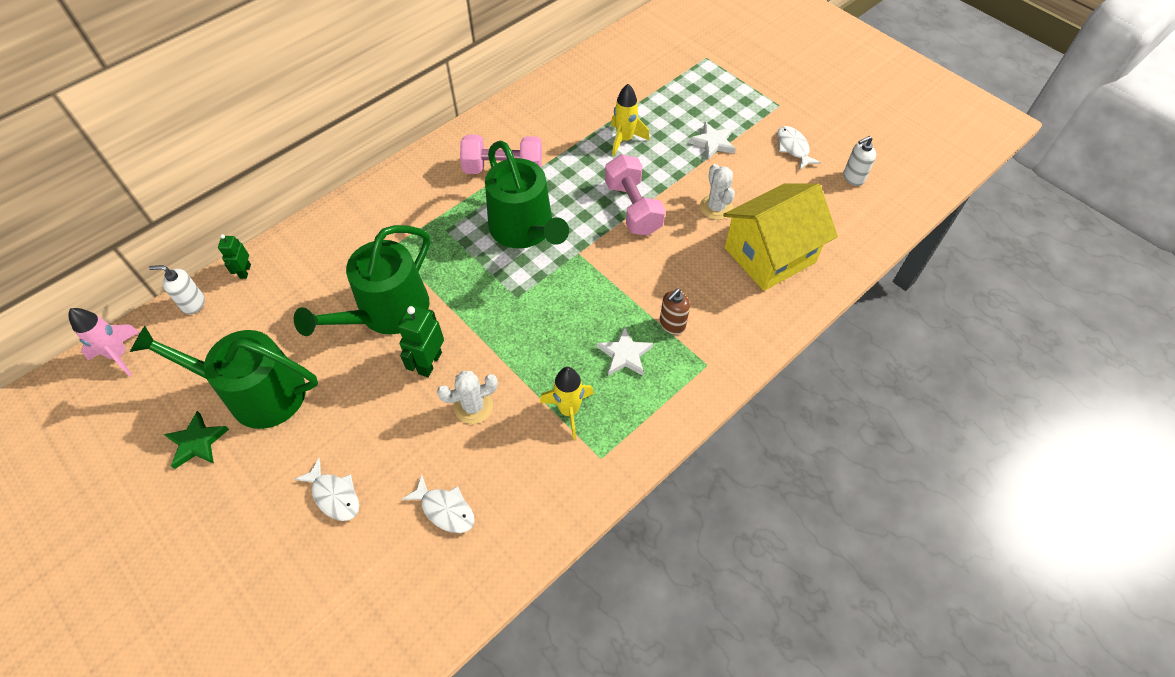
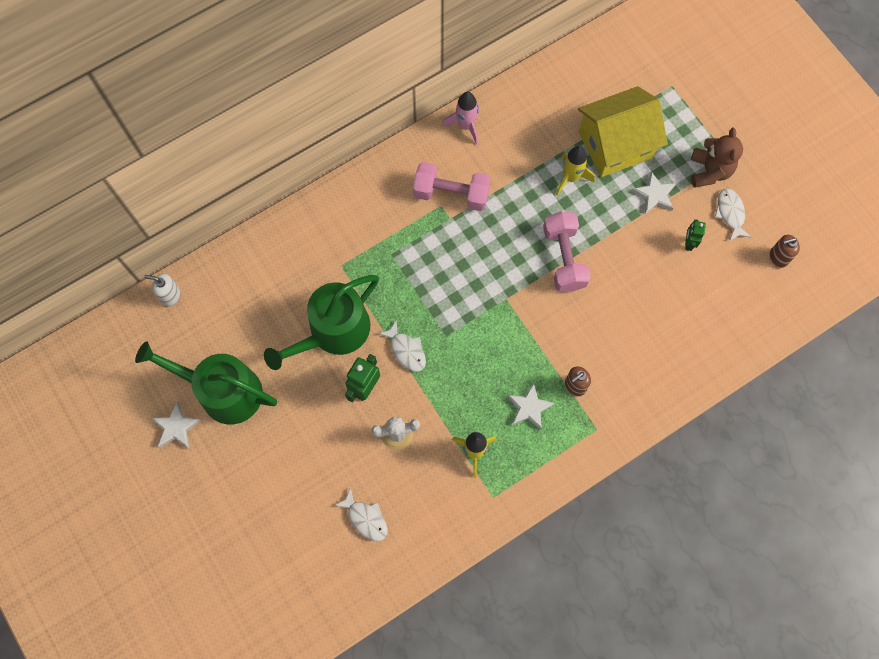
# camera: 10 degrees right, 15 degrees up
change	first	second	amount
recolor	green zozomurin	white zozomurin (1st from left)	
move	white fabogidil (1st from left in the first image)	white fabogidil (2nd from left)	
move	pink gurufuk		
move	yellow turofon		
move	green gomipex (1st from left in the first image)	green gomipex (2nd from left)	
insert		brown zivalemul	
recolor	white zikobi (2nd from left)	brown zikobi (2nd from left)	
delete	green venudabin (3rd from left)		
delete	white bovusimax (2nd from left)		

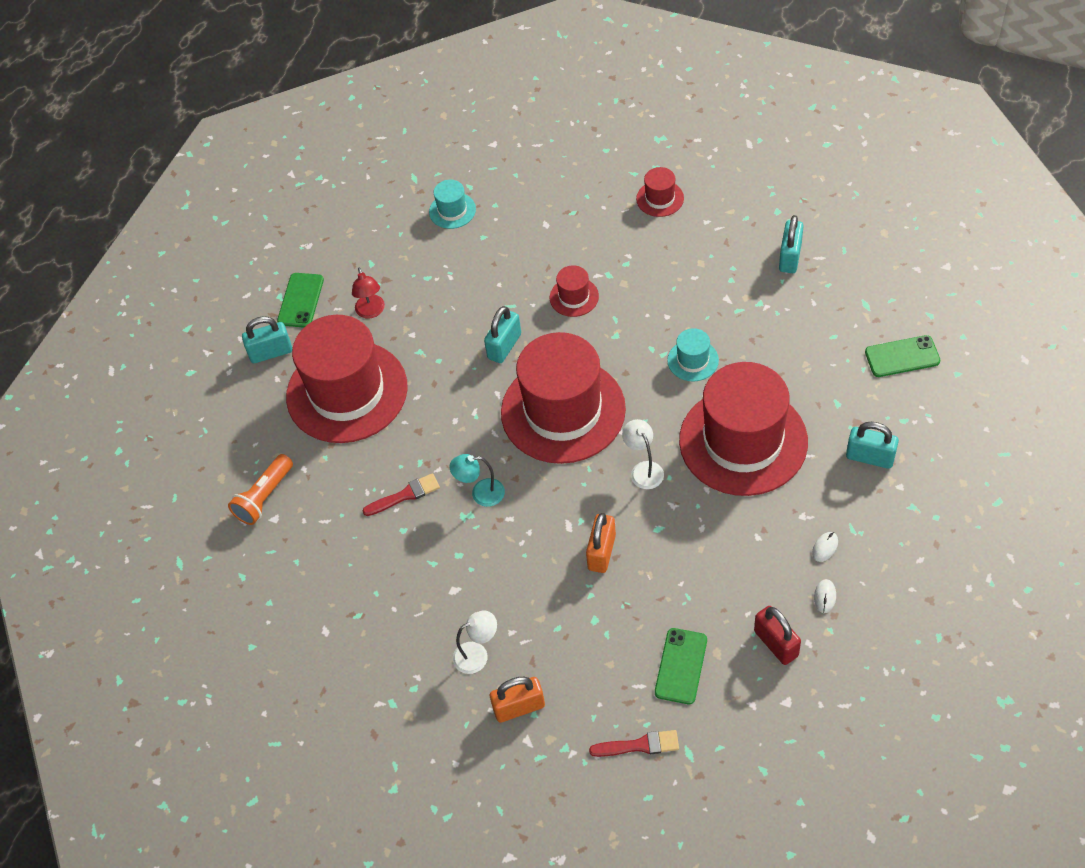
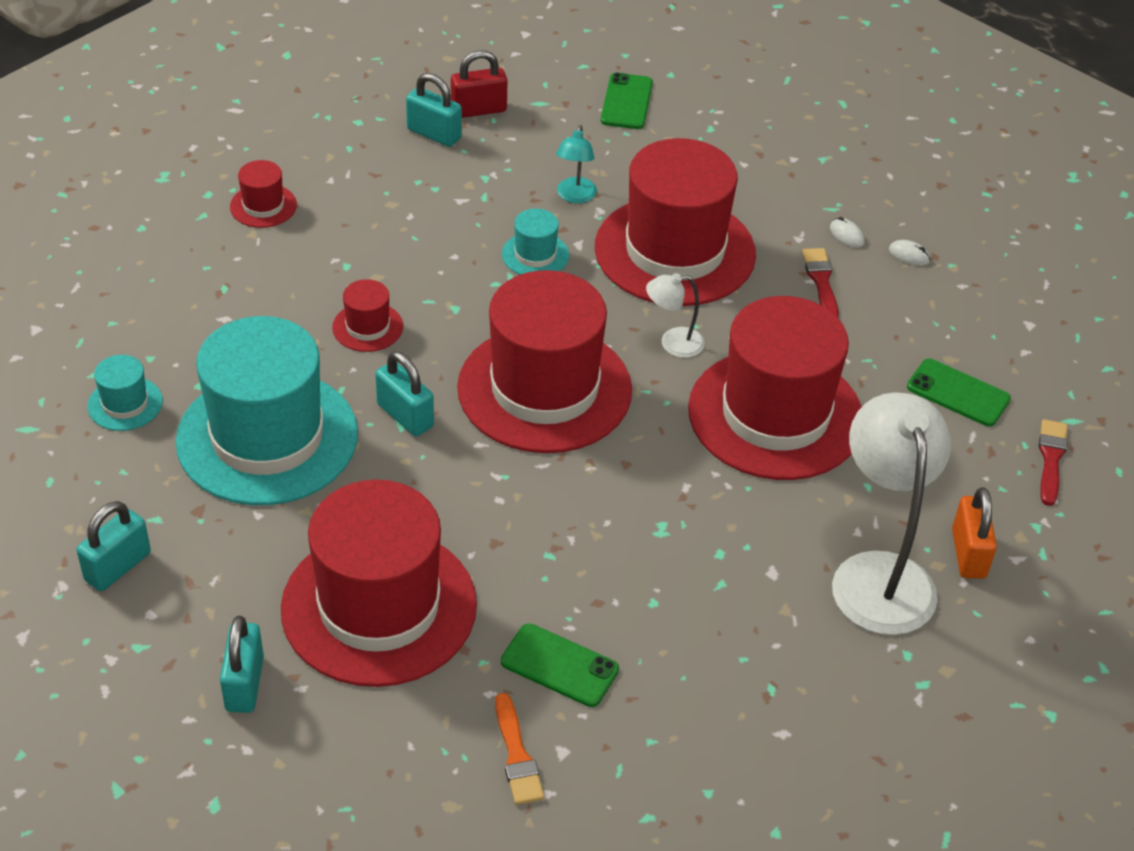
# camera: 80 degrees left, 10 degrees down
change	first	second	amount
move	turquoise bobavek (4th from left in the first image)	turquoise bobavek (1st from left)	
insert		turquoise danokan (2nd from left)	
move	red bobavek		
replace	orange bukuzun	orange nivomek	
move	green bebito (1st from left)		
move	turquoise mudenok		
replace	orange bobavek (2nd from left)	red danokan (6th from left)	
move	red nivomek (1st from left)		
resize	white mudenok (1st from left in the first image)	white mudenok (2nd from left)	x2.15
delete	red mudenok		

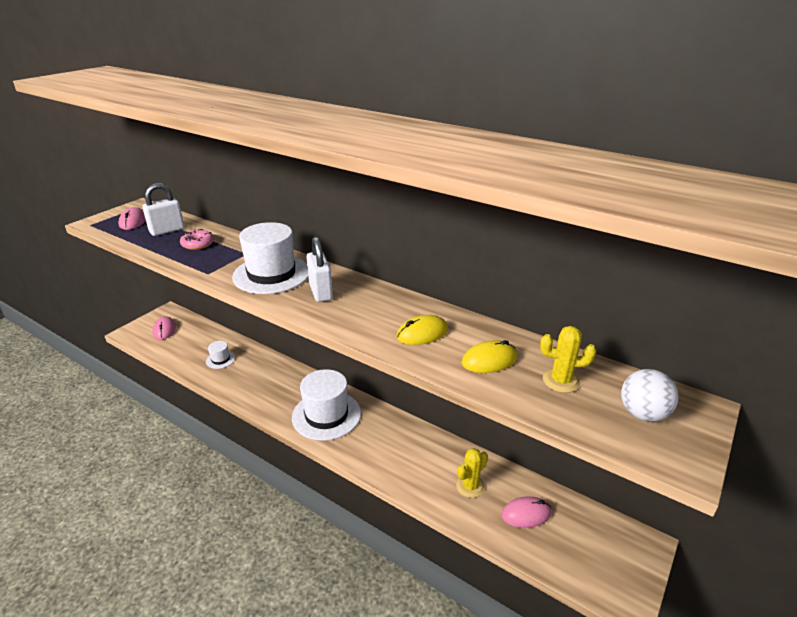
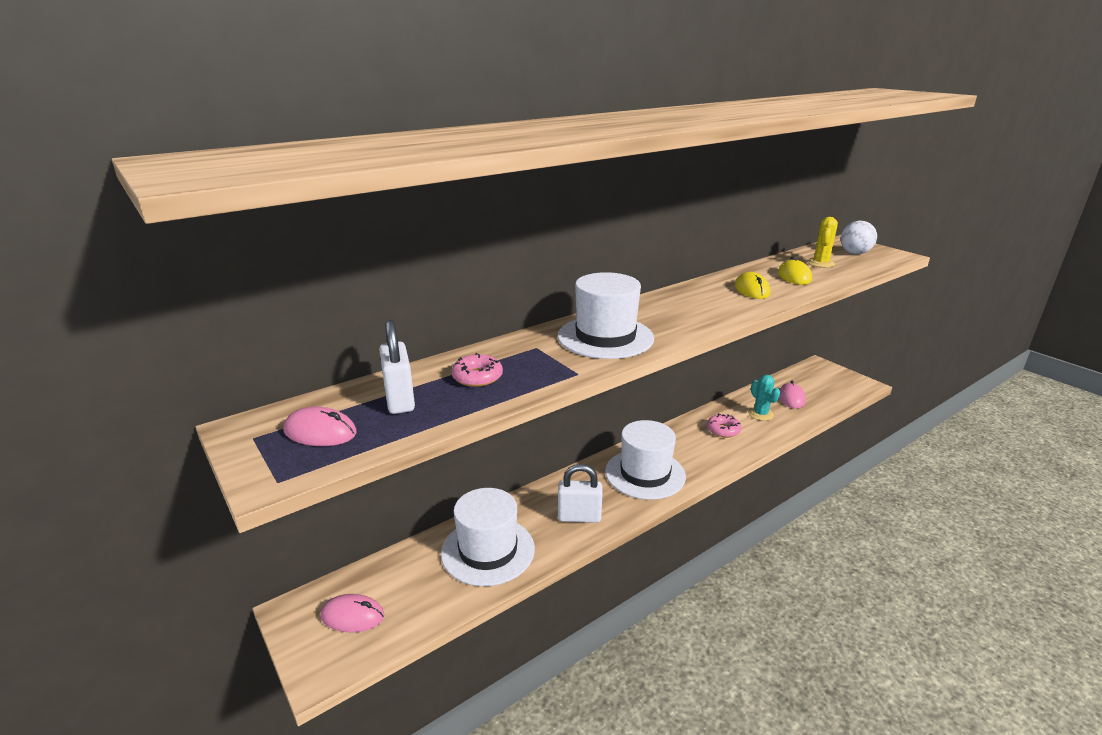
# camera: 70 degrees left, 5 degrees down
change	first	second	amount
resize	white danokan (1st from left)		x2.12
move	white bobavek (2nd from left)		
insert		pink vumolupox (2nd from left)	
recolor	yellow bovusimax (1st from left)	turquoise bovusimax	

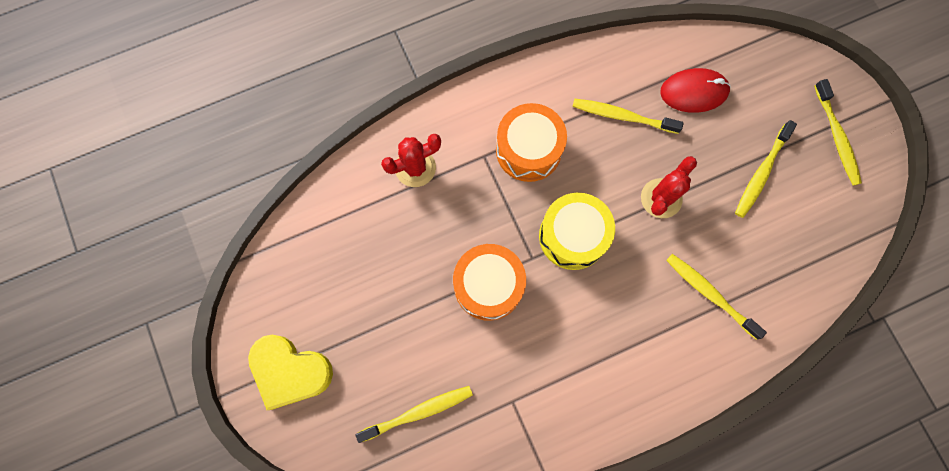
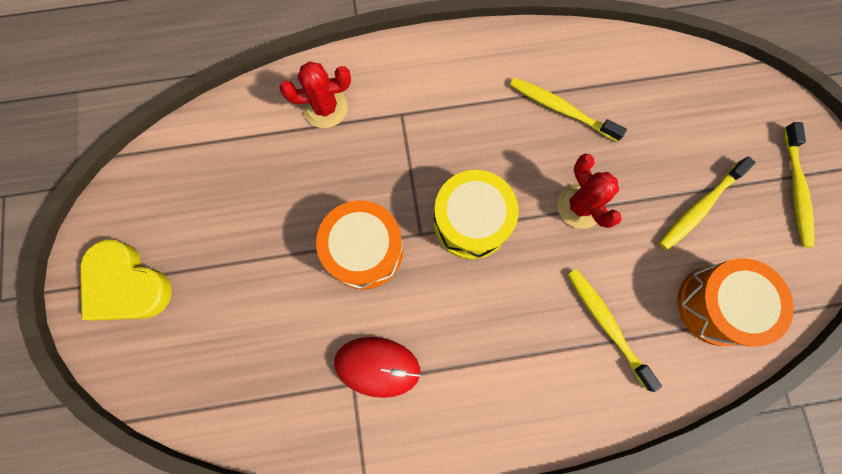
# camera: 15 degrees right, 0 degrees up
change	first	second	amount
move	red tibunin		
rotate	red bovusimax (2nd from left)		75 degrees counterclockwise
move	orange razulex (2nd from left)		
delete	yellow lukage (1st from left)		

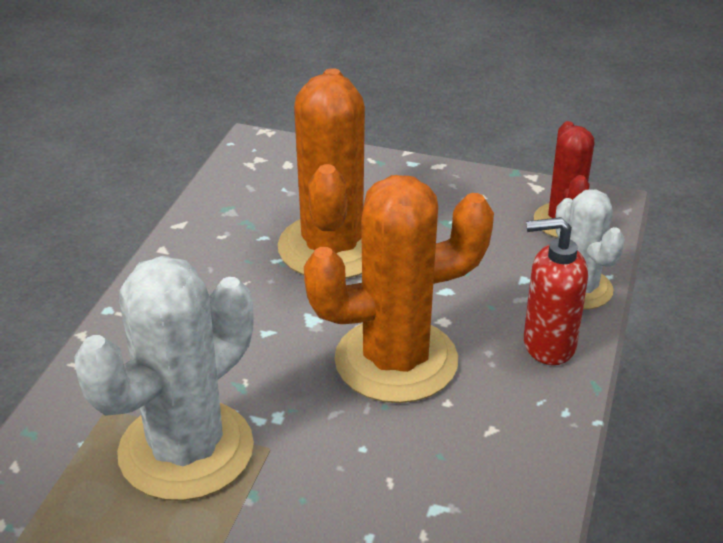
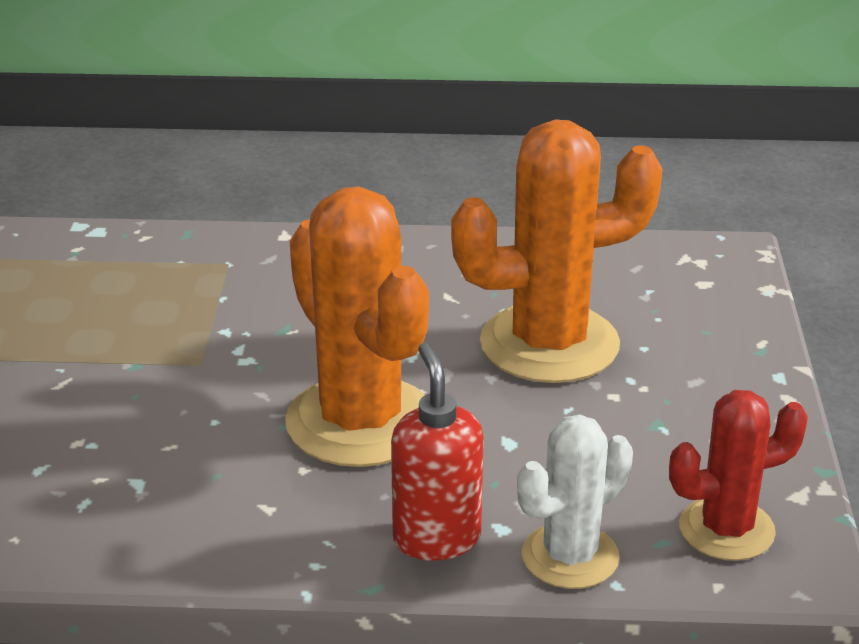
# camera: 75 degrees right, 5 degrees down
change	first	second	amount
delete	white bovusimax (1st from left)		

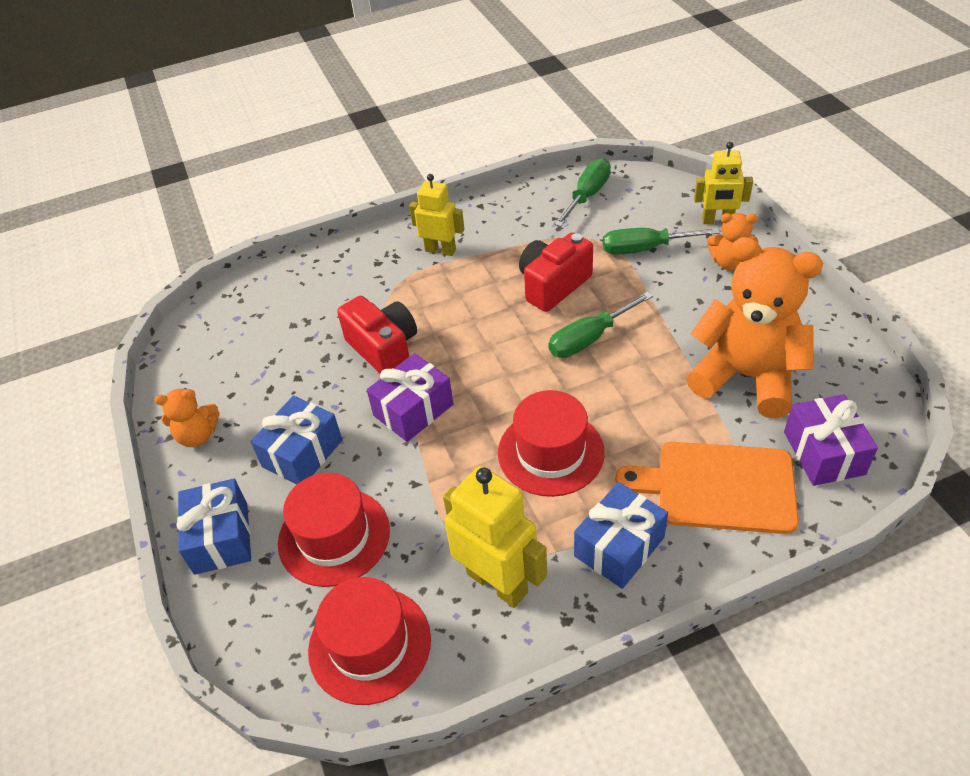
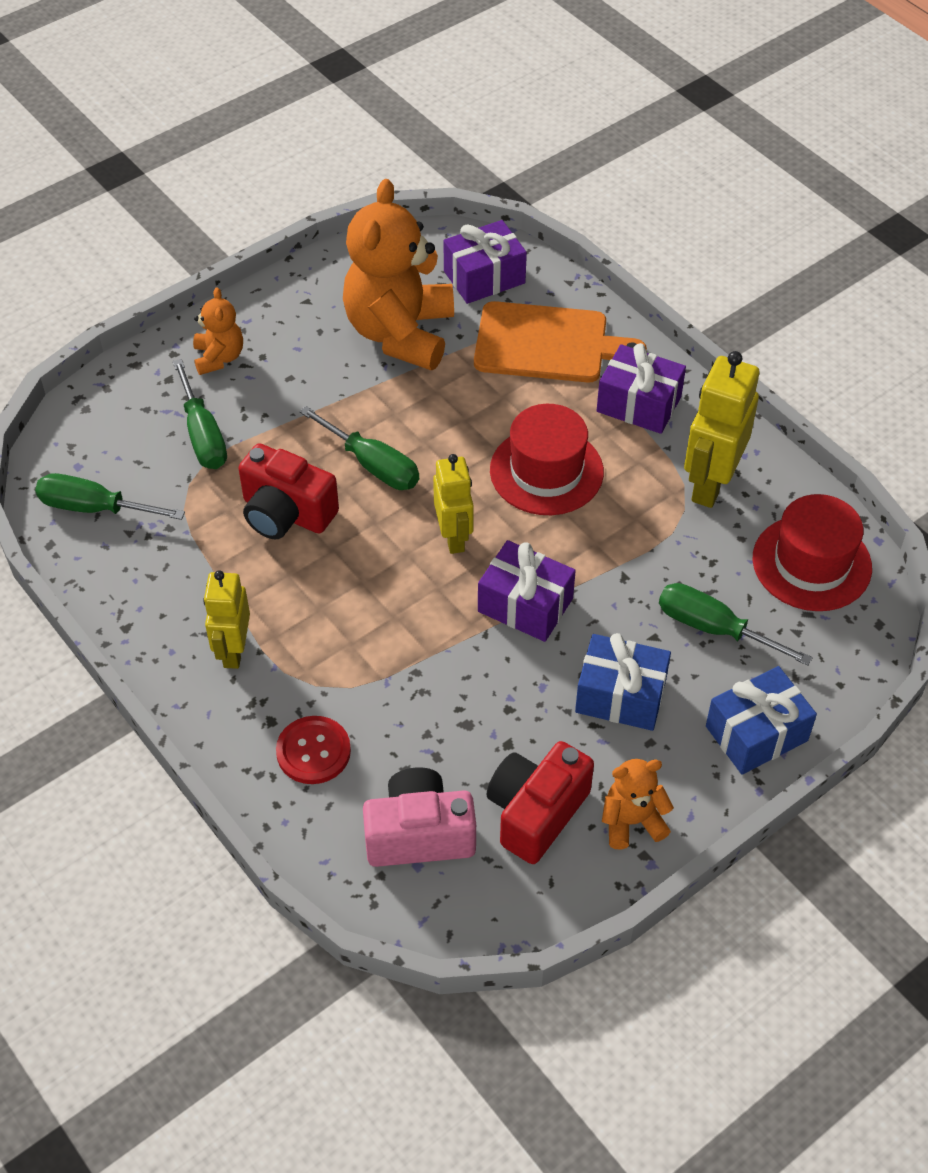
# camera: 110 degrees left, 5 degrees up
change	first	second	amount
insert		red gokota	
insert		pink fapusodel	
move	yellow gomipex (3rd from left in the first image)	yellow gomipex (2nd from left)	
rotate	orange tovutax		75 degrees counterclockwise
move	red fapusodel (1st from left in the first image)	red fapusodel (2nd from left)	
recolor	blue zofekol (3rd from left)	purple zofekol (3rd from left)	
rotate	orange zivalemul (1st from left in the first image)	orange zivalemul (3rd from left)	75 degrees counterclockwise
replace	red danokan (1st from left)	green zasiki (4th from left)	

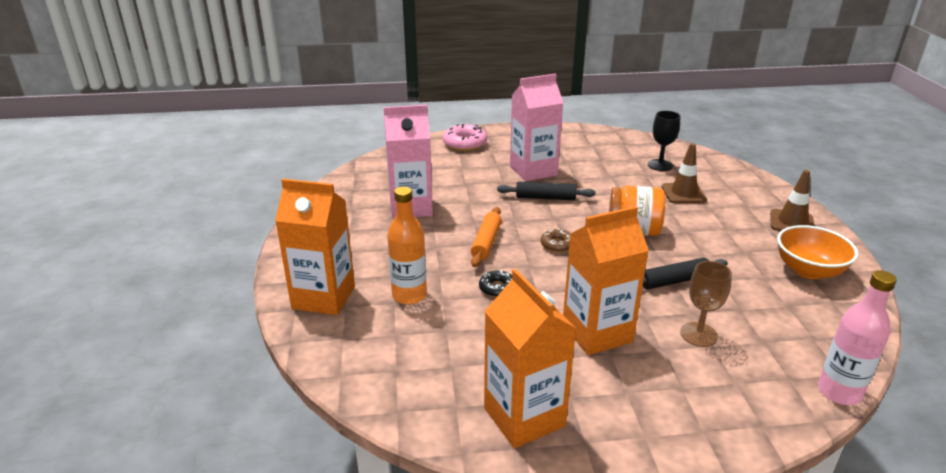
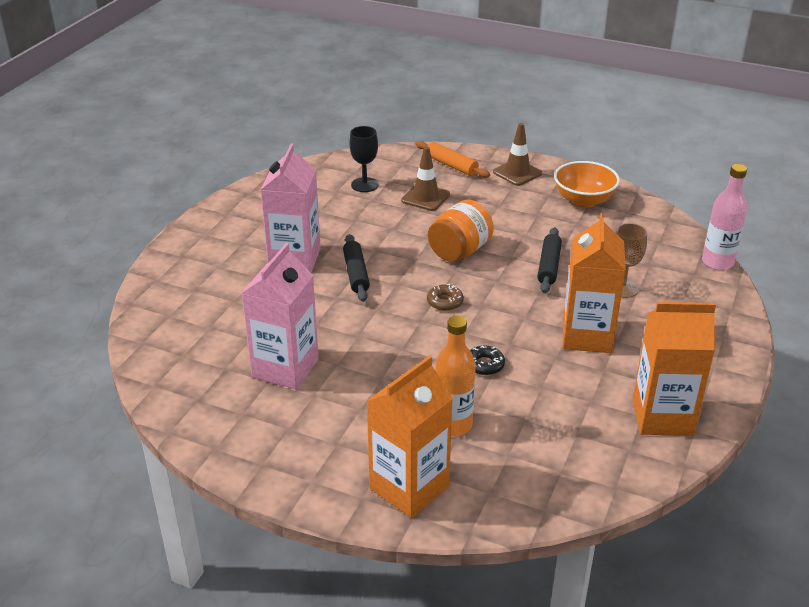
# camera: 60 degrees left, 5 degrees up
change	first	second	amount
rotate	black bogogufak (1st from left)		45 degrees counterclockwise
move	orange bogogufak		
delete	pink vumolupox		

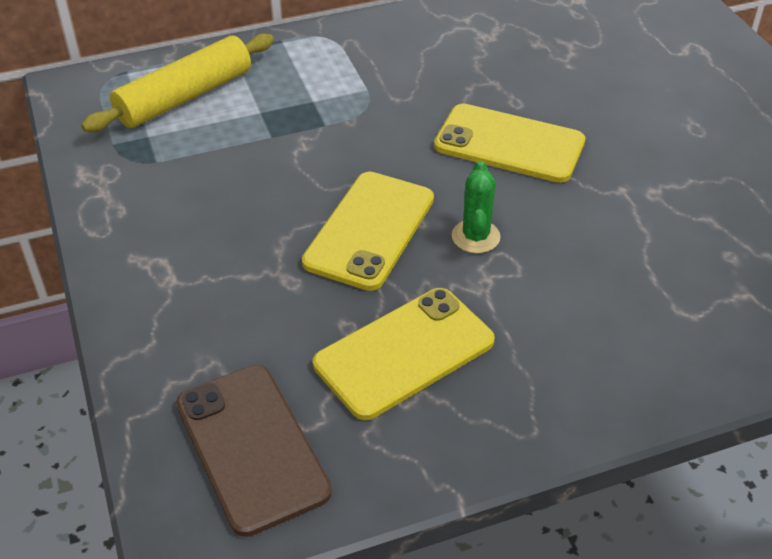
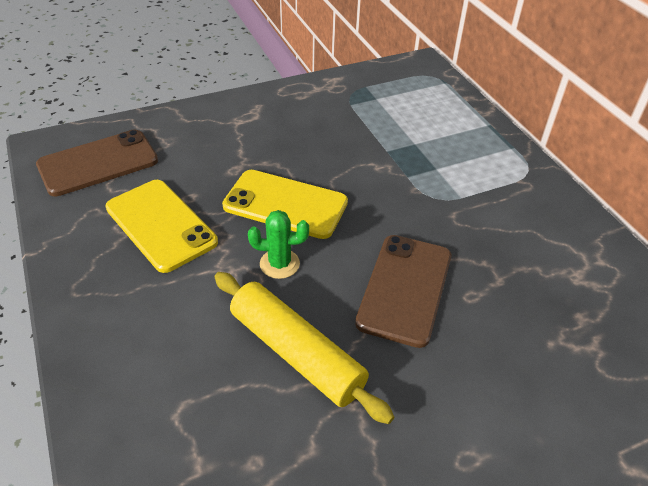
# camera: 85 degrees right, 0 degrees up
change	first	second	amount
move	yellow bogogufak		
recolor	yellow bebito (3rd from left)	brown bebito (2nd from left)	

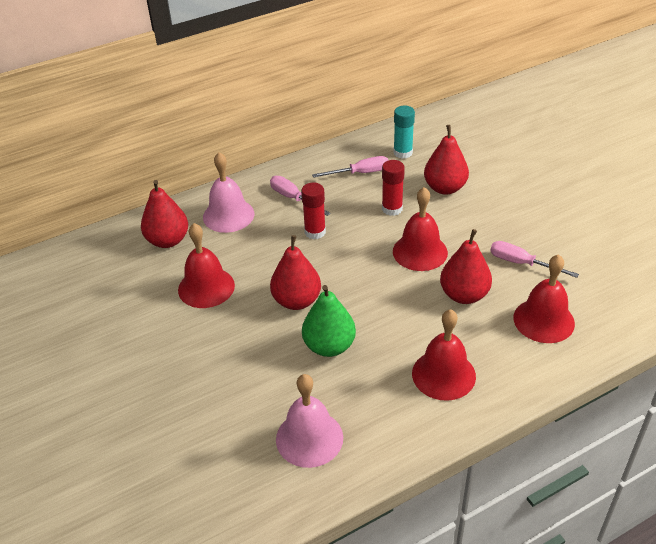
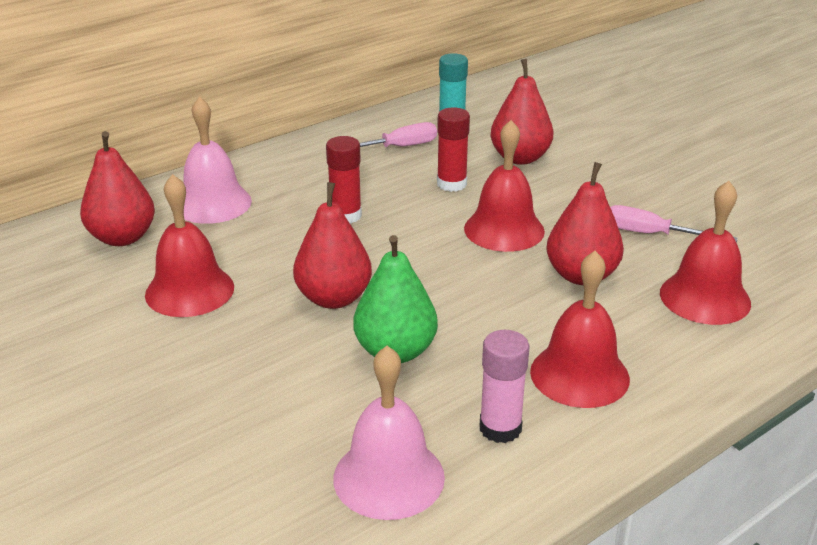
# camera: 10 degrees left, 10 degrees down
change	first	second	amount
insert		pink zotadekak	
delete	pink zasiki (1st from left)		

